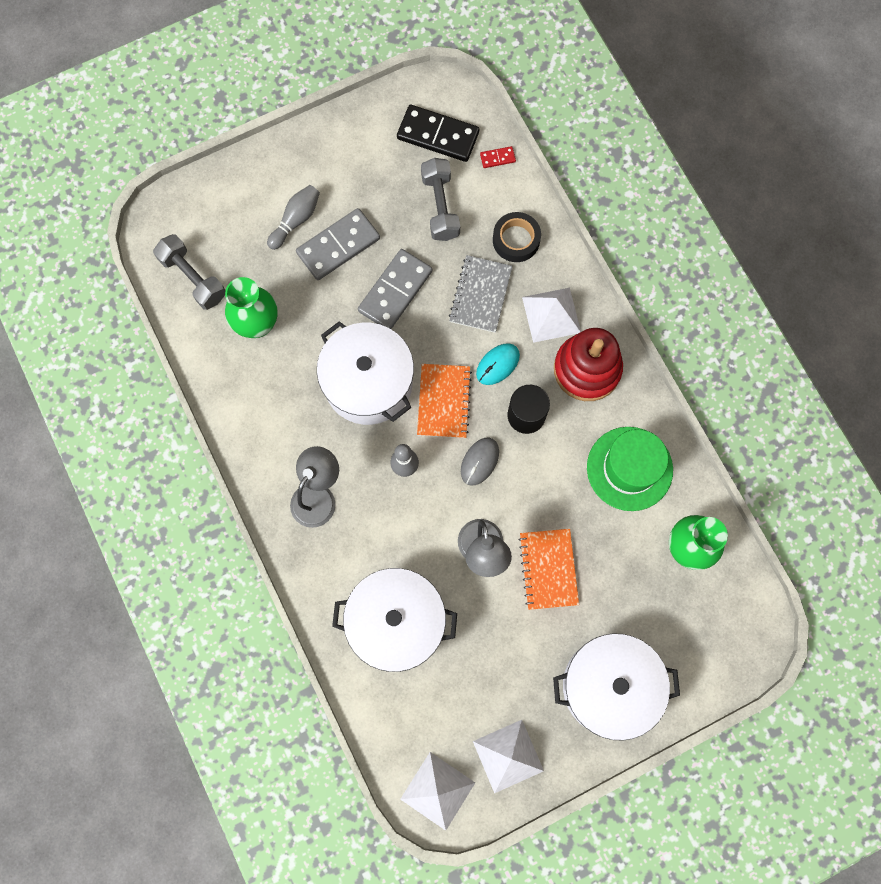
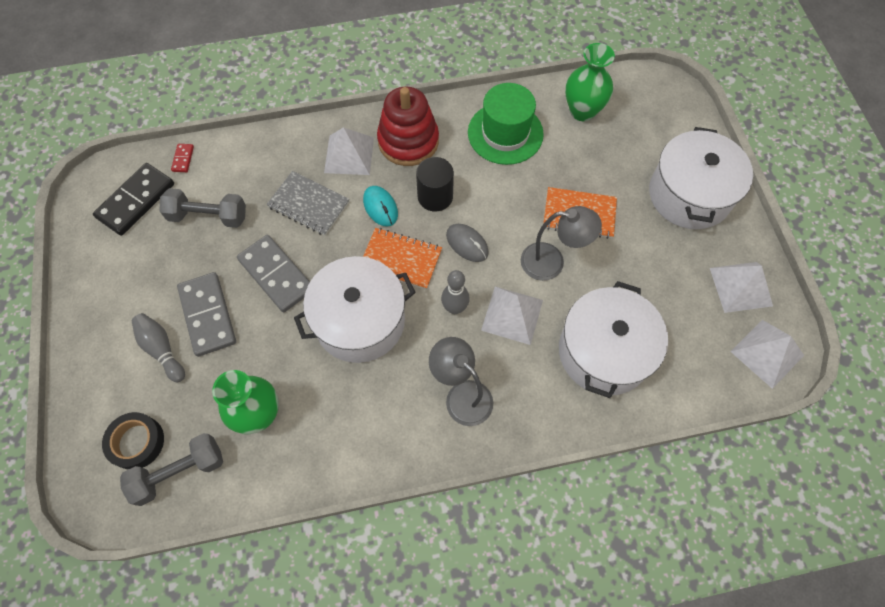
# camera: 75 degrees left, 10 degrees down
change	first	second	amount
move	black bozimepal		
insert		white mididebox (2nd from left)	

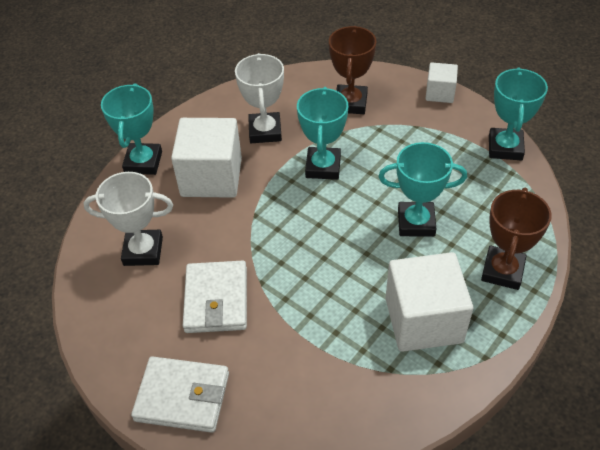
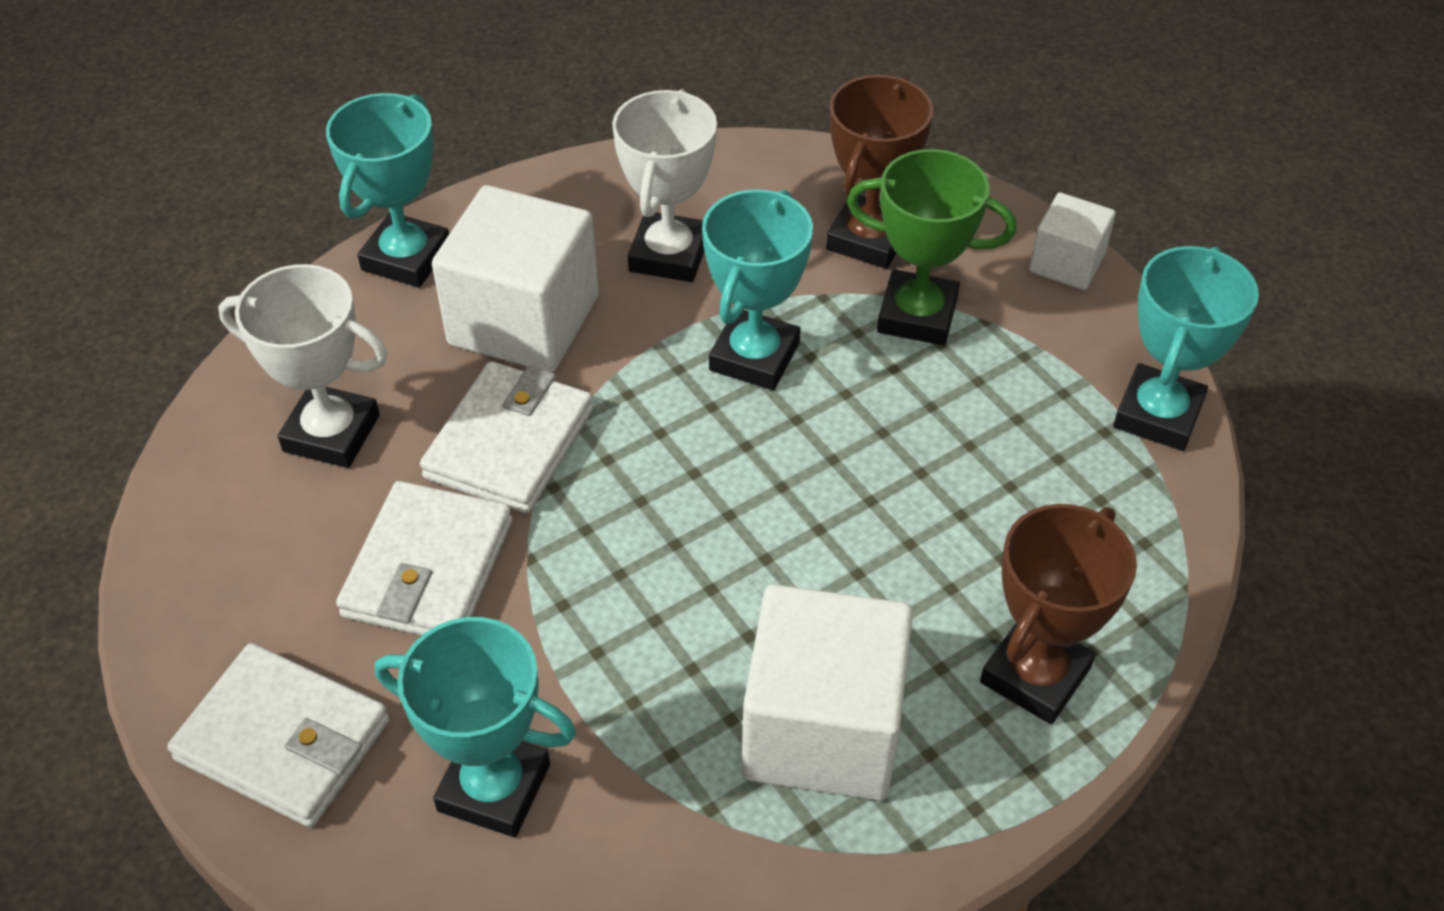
# camera: 15 degrees right, 0 degrees up
change	first	second	amount
move	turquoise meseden (3rd from left in the first image)	turquoise meseden (2nd from left)	
insert		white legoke (3rd from left)	
insert		green meseden	

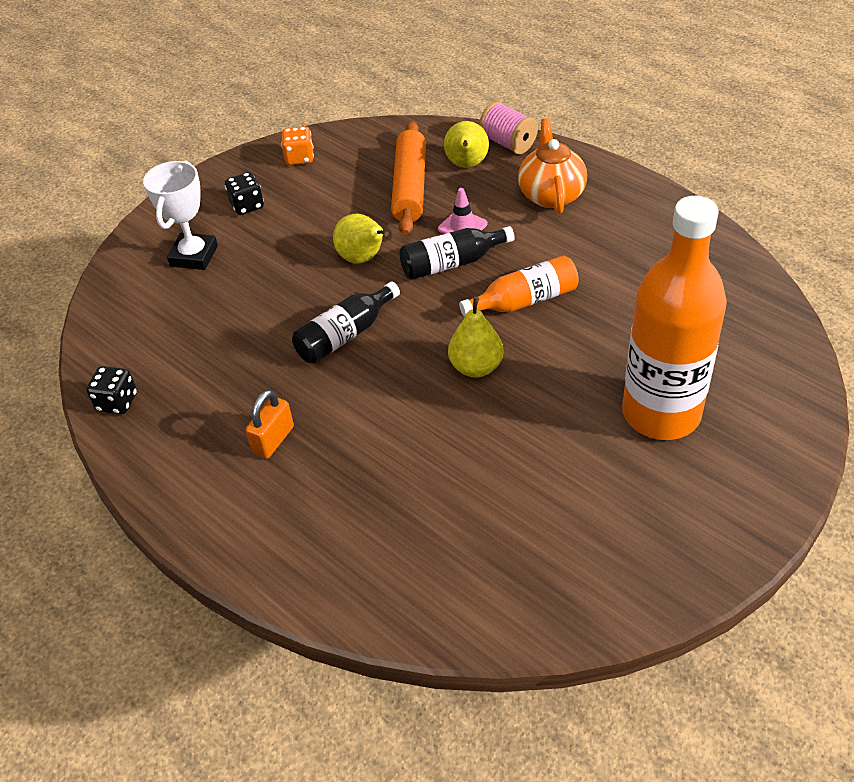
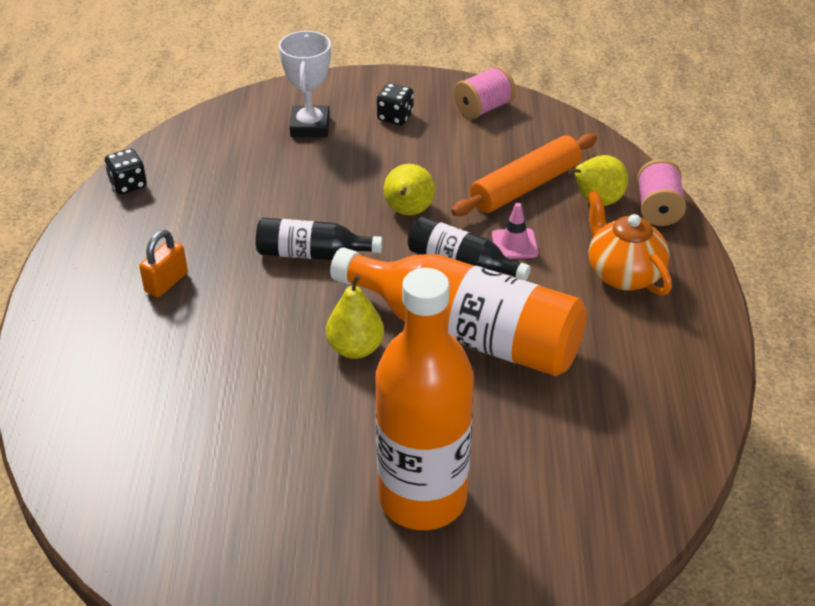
# camera: 45 degrees right, 5 degrees down
change	first	second	amount
rotate	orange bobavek		45 degrees counterclockwise
rotate	white meseden		60 degrees counterclockwise
resize	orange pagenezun (1st from left in the first image)	orange pagenezun (2nd from left)	x1.95
replace	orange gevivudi	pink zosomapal (1st from left)	
rotate	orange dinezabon		75 degrees counterclockwise

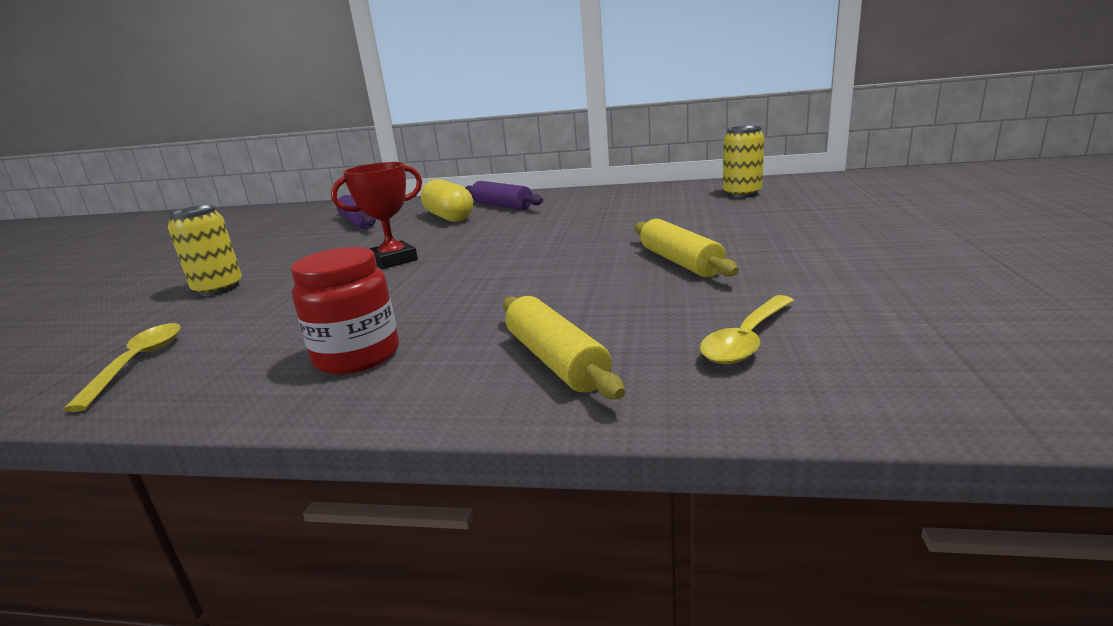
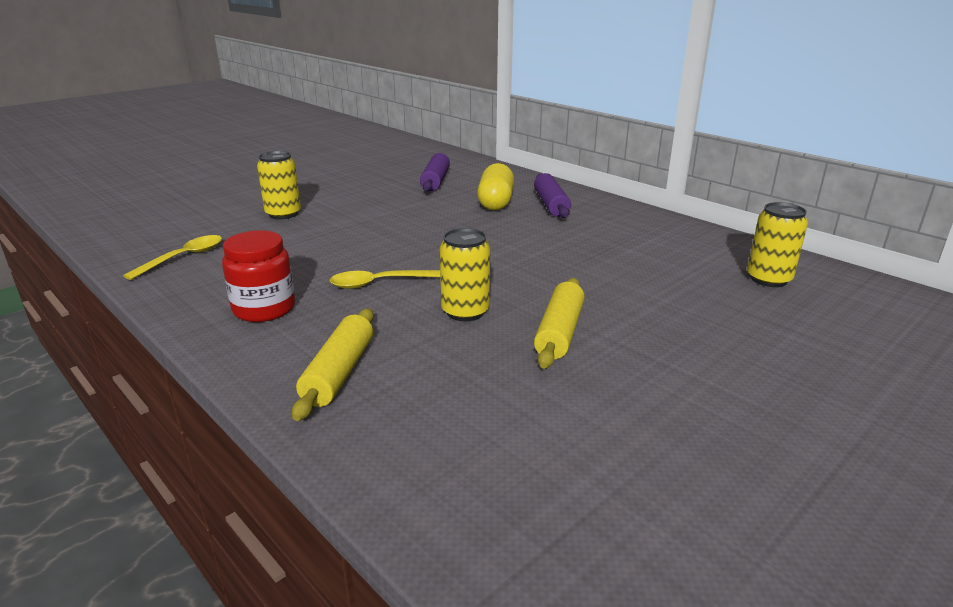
# camera: 35 degrees right, 5 degrees up
change	first	second	amount
move	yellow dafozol (2nd from left)		
insert		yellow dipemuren (2nd from left)	
delete	red meseden		

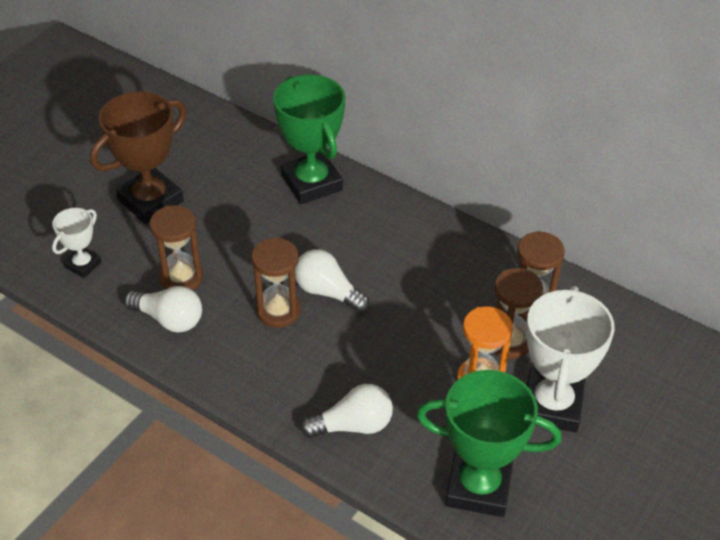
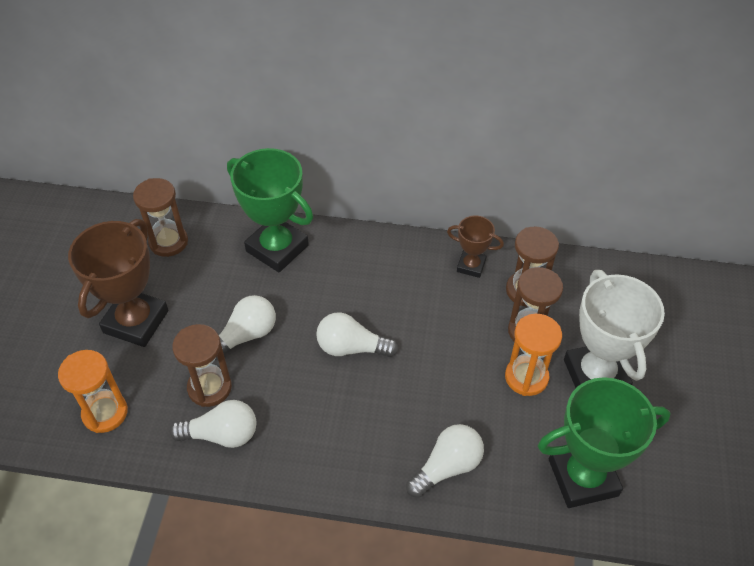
# camera: 25 degrees left, 5 degrees up
change	first	second	amount
replace	white meseden (1st from left)	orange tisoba (1st from left)	
move	brown tisoba (2nd from left in the first image)	brown tisoba (1st from left)	
insert		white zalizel (2nd from left)	
insert		brown meseden (2nd from left)	

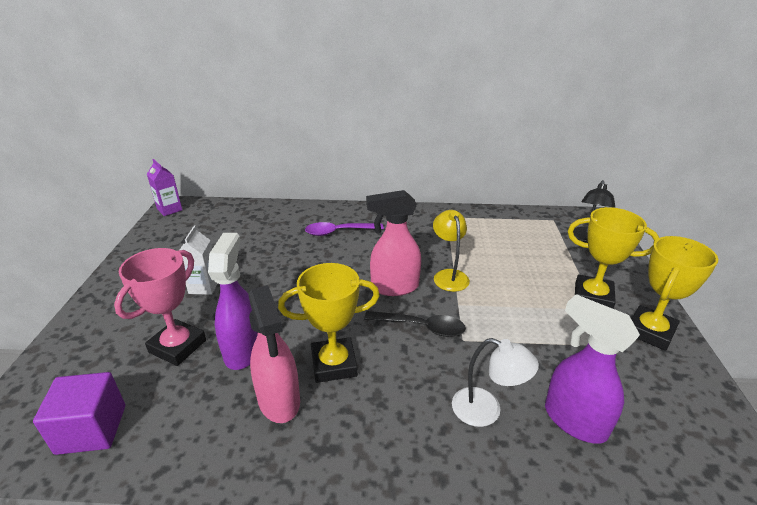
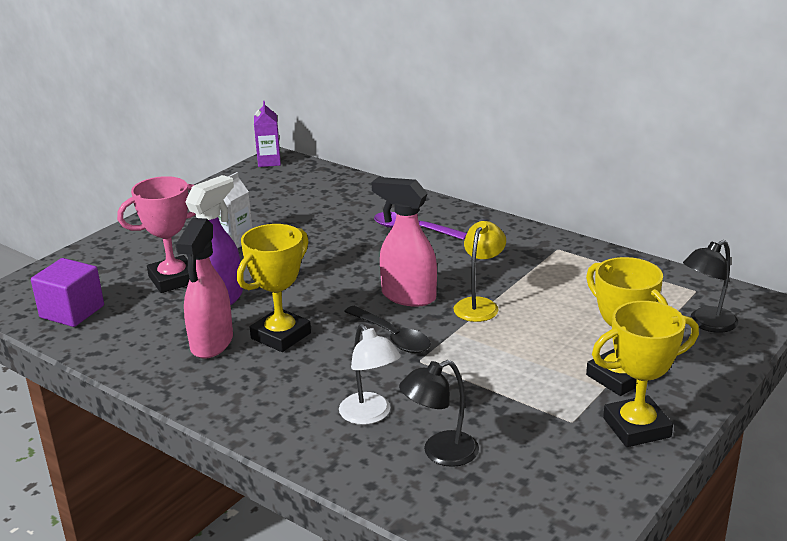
# camera: 35 degrees right, 5 degrees down
change	first	second	amount
rotate	yellow meseden (1st from left)		75 degrees counterclockwise
replace	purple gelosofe (2nd from left)	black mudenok (1st from left)	

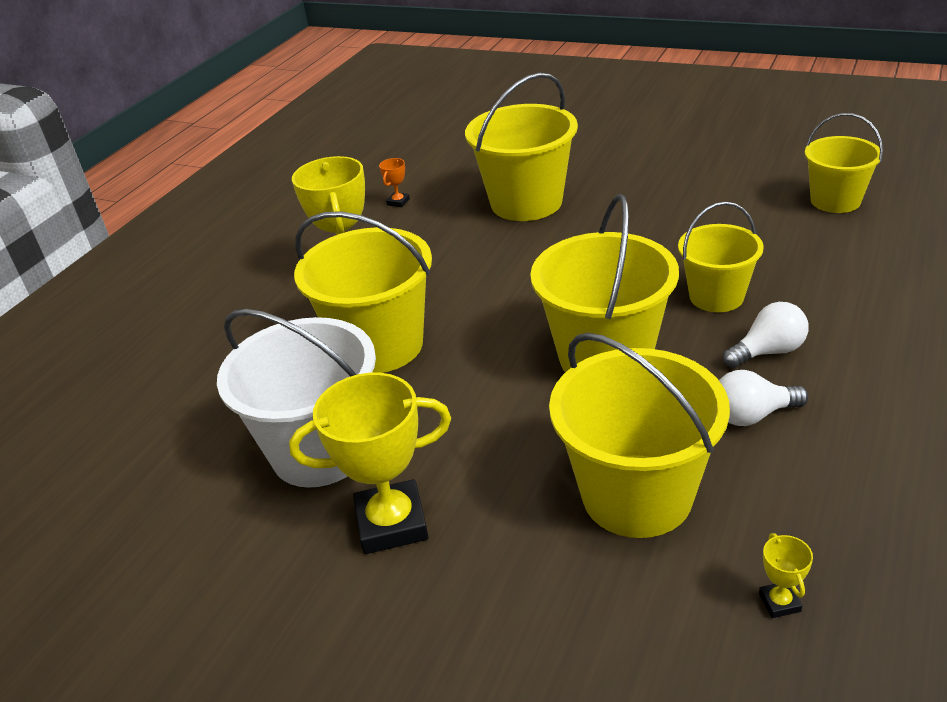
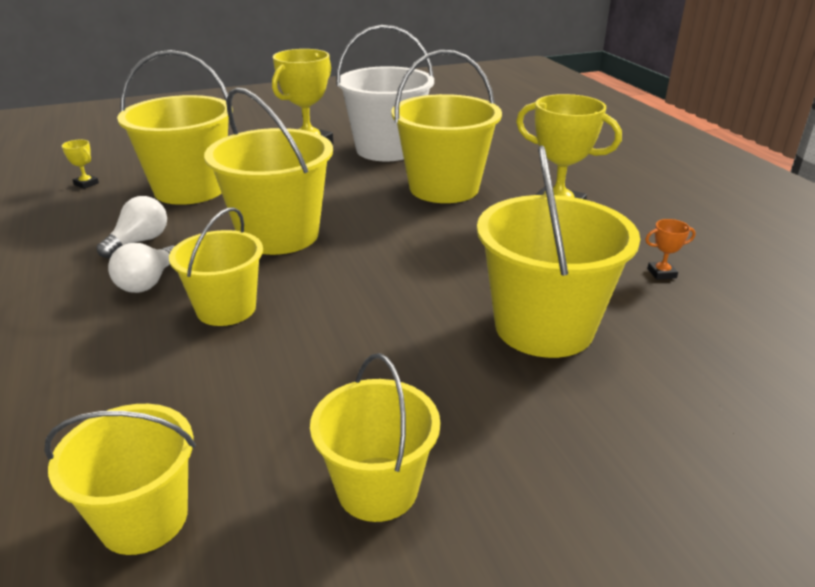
# camera: 130 degrees right, 5 degrees down
change	first	second	amount
insert		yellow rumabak (5th from left)	
rotate	orange meseden		75 degrees counterclockwise

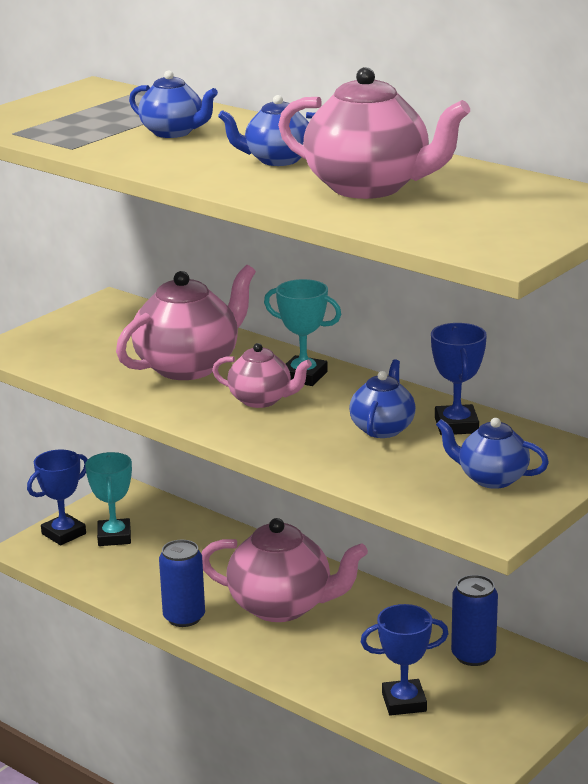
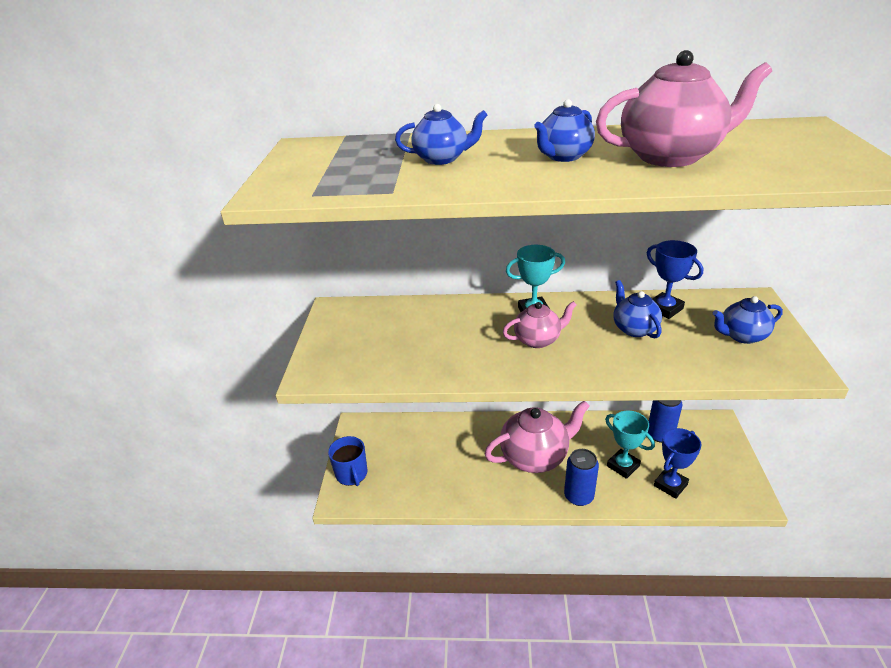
# camera: 35 degrees left, 10 degrees up
change	first	second	amount
replace	blue meseden (1st from left)	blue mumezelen	
move	blue dipemuren (1st from left)		
move	turquoise meseden (1st from left in the first image)	turquoise meseden (2nd from left)	
delete	pink dinezabon (1st from left)		

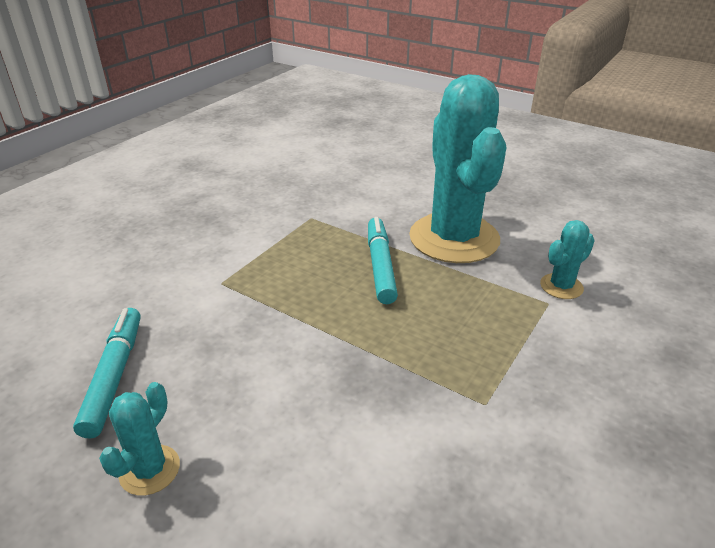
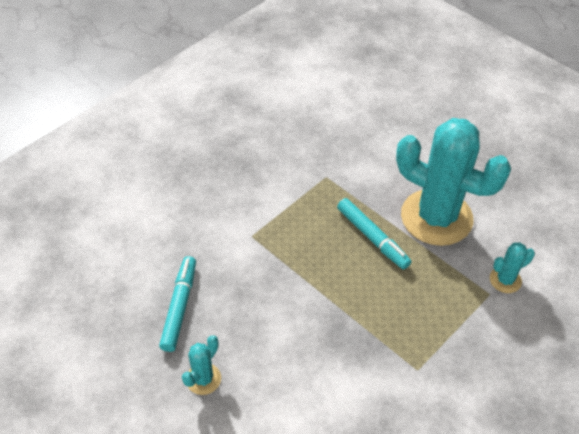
# camera: 10 degrees right, 15 degrees up
change	first	second	amount
rotate	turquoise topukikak (2nd from left)		135 degrees clockwise
rotate	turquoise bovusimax (2nd from left)		60 degrees counterclockwise

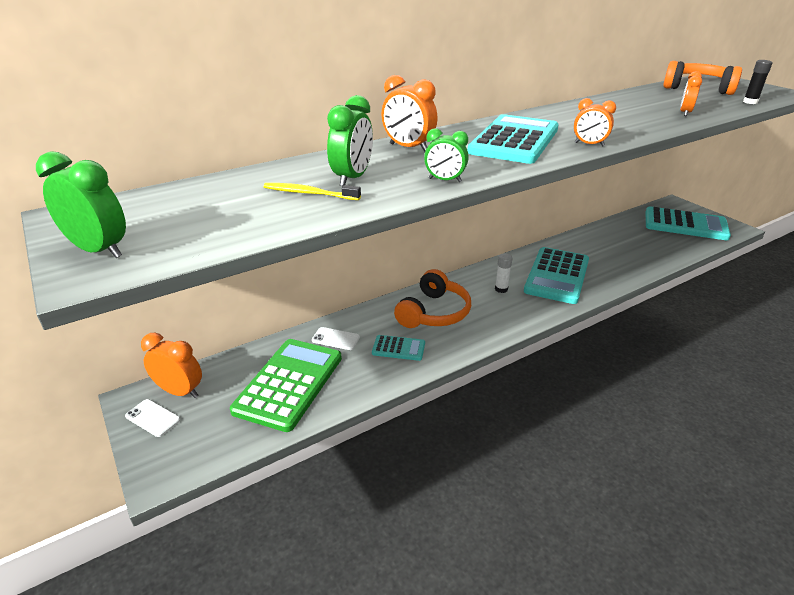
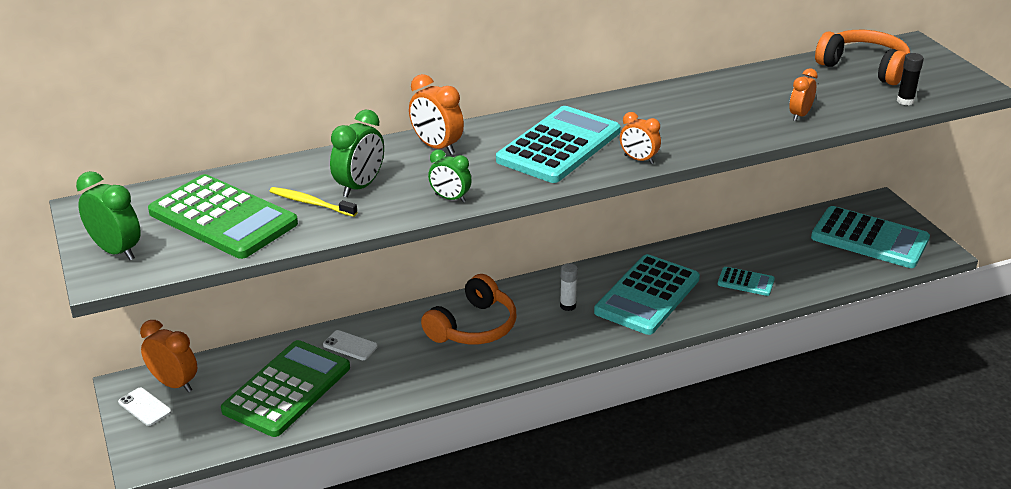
# camera: 10 degrees right, 0 degrees up
change	first	second	amount
insert		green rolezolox (1st from left)	
move	turquoise rolezolox (1st from left in the first image)	turquoise rolezolox (3rd from left)	

